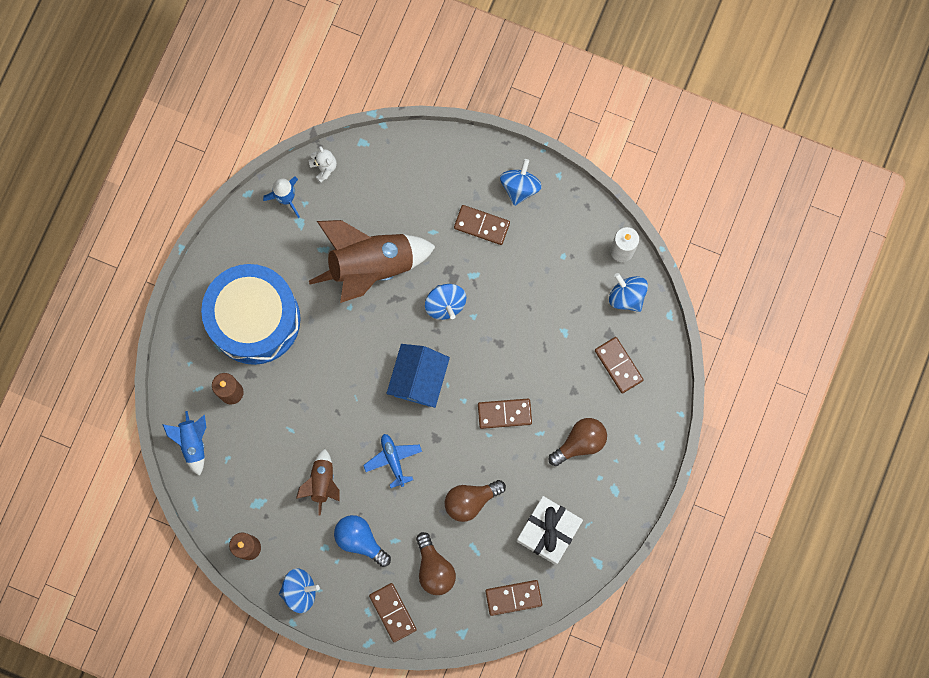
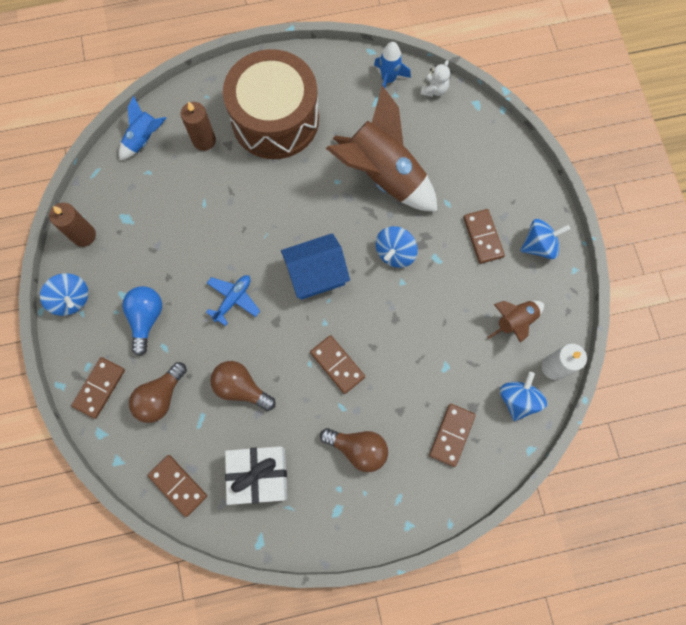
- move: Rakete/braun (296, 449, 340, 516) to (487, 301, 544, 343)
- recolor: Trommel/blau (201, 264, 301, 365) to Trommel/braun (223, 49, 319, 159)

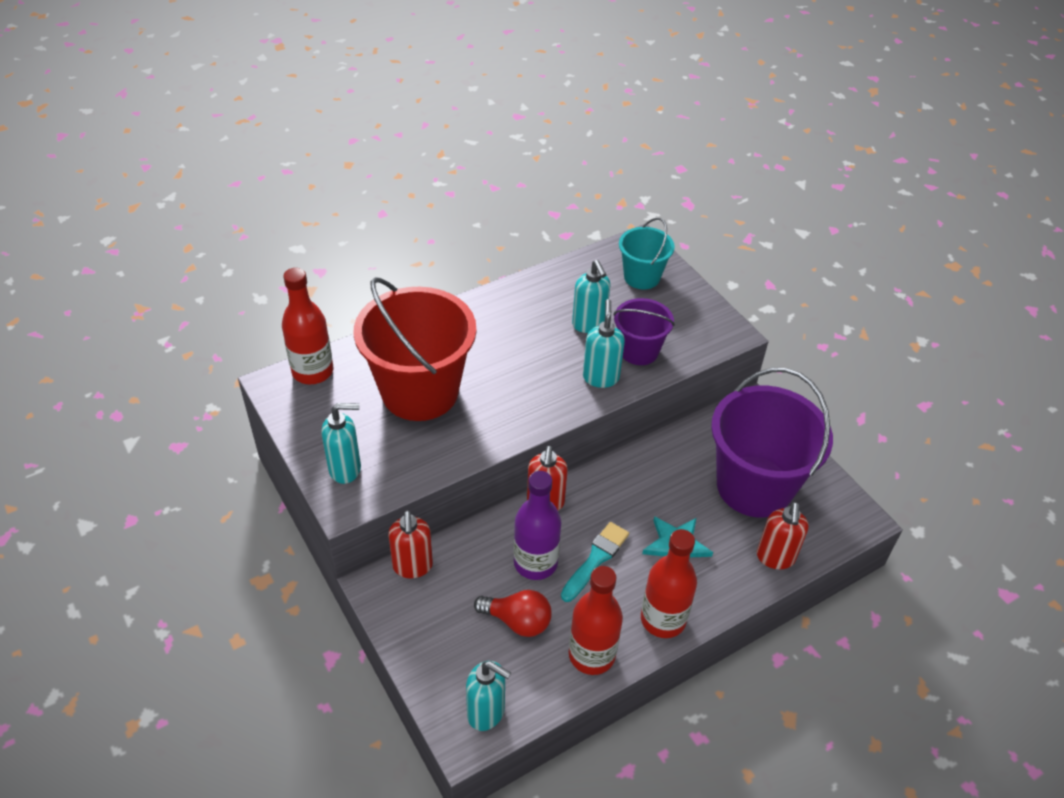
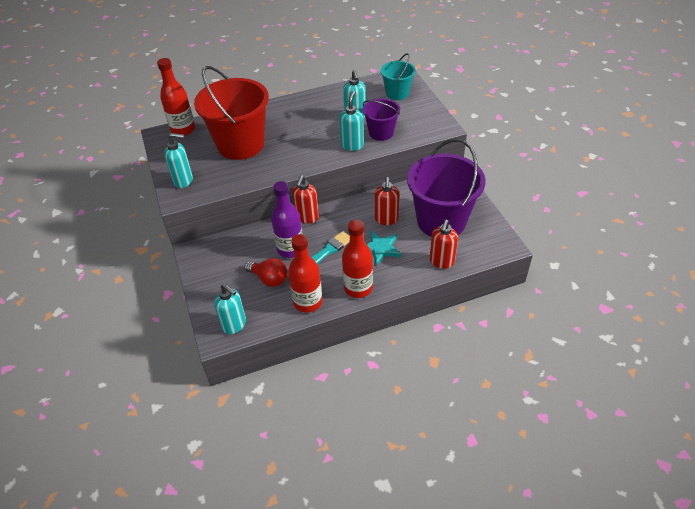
- move: Seifenspender/rot (388, 510, 433, 578) to (375, 177, 399, 225)

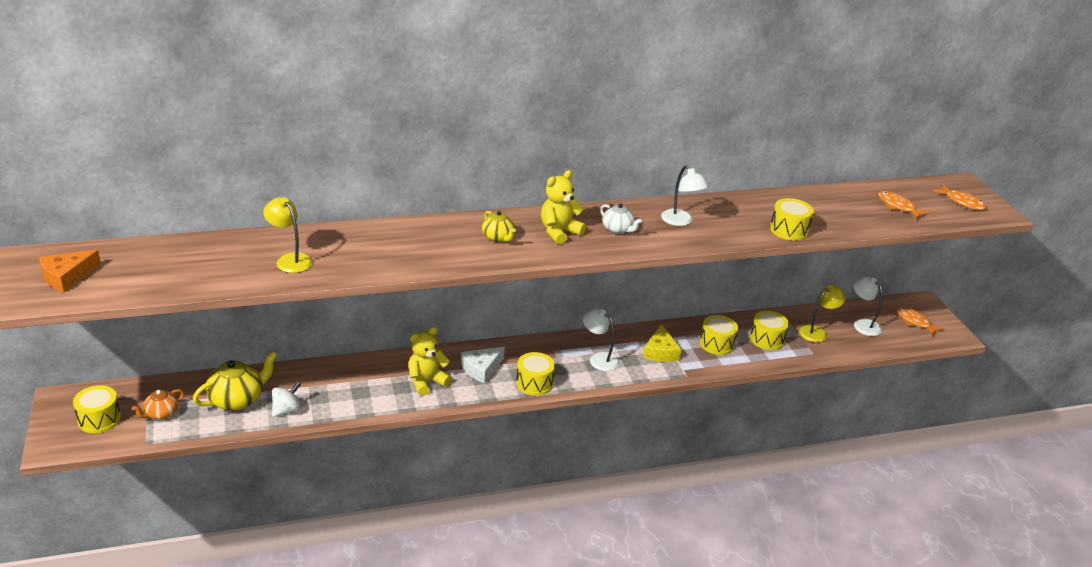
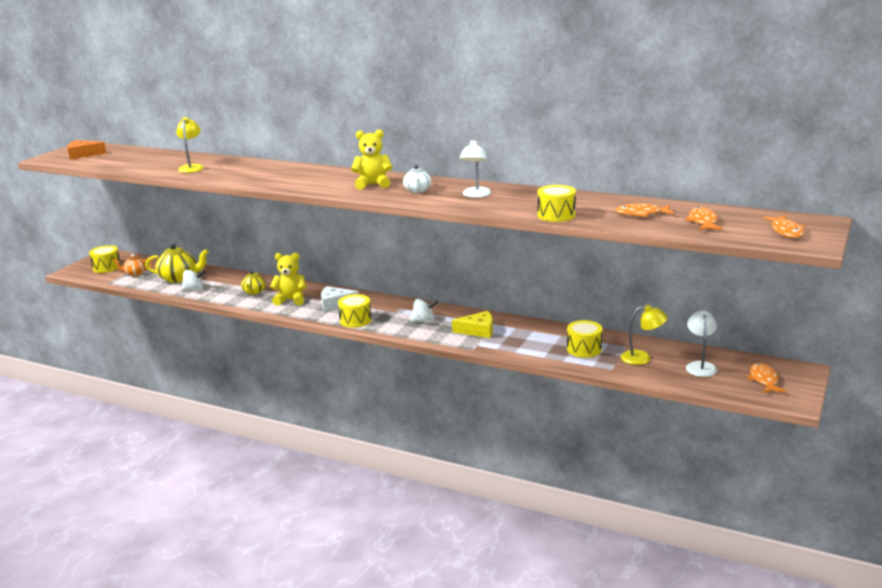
- delete: Trommel/gelb (700, 315, 738, 355)
- insert: Fisch/orange (616, 203, 674, 217)
- move: Teekanne/gelb (482, 211, 516, 242) to (241, 271, 266, 295)
- replace: Lampe/weiß (583, 309, 619, 371) to Kreisel/weiß (410, 299, 438, 323)
- rotate: Käse/gelb (643, 324, 682, 362) = (452, 311, 493, 338) 135 degrees counterclockwise

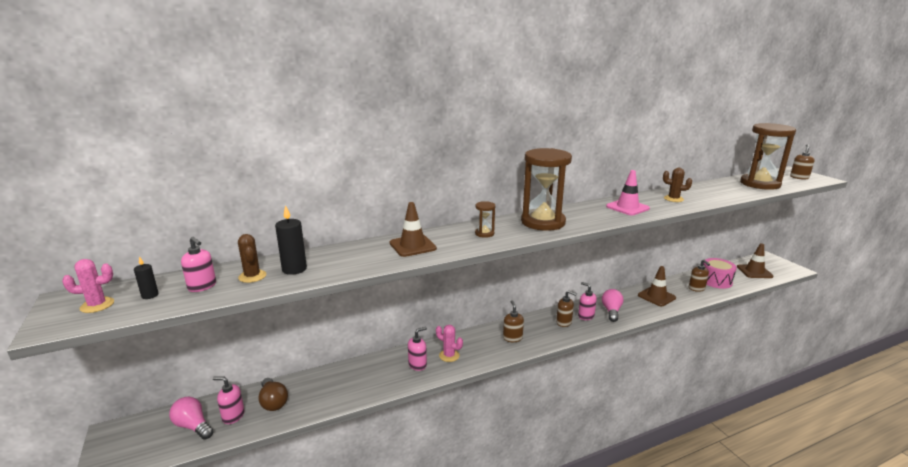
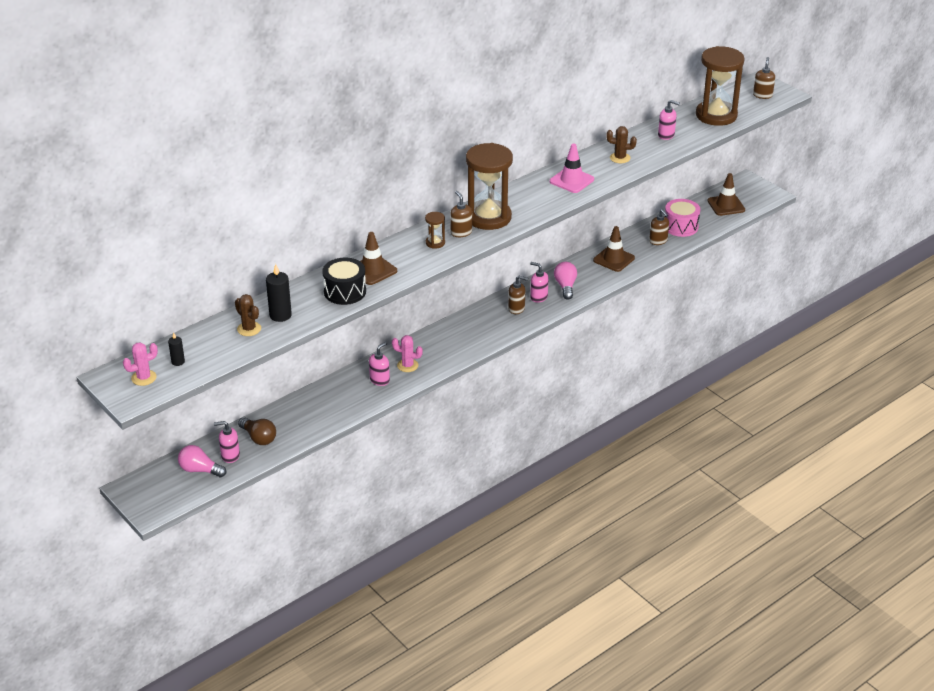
- insert: Trommel/schwarz (322, 258, 366, 305)
- move: Seifenspender/rosa (181, 237, 216, 292) to (658, 100, 680, 140)
- move: Seifenspender/braun (503, 300, 524, 342) to (450, 191, 472, 237)

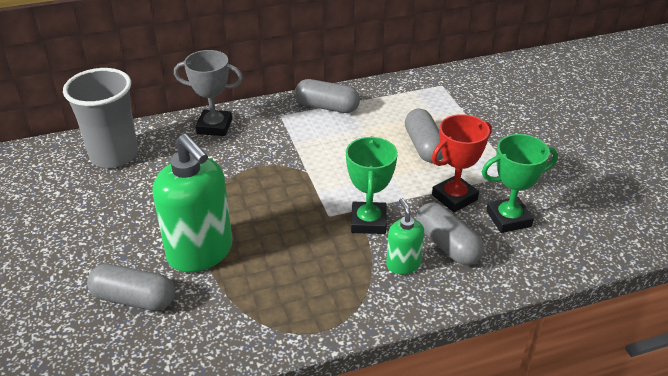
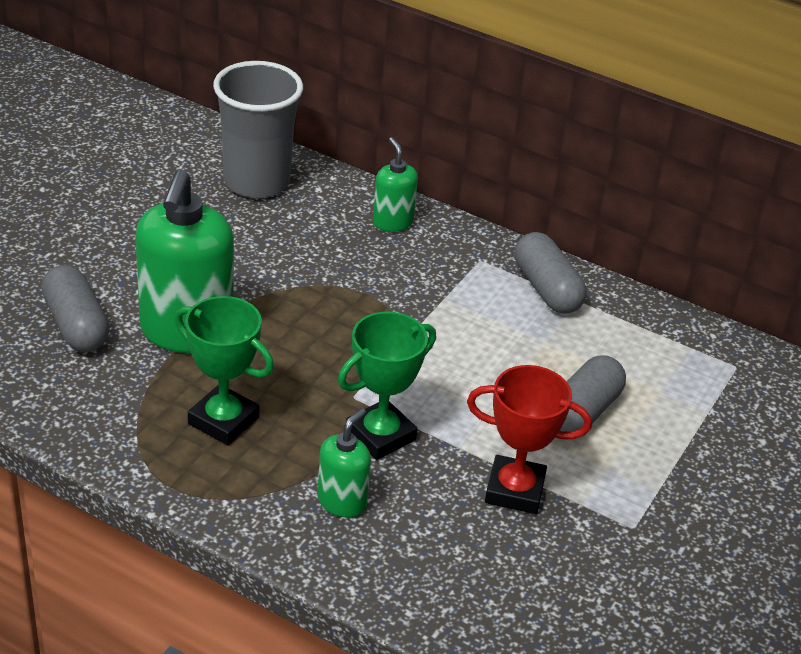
- delete: Kapsel/grau (416, 203, 484, 265)
- move: Pokal/grün (482, 134, 558, 233) to (175, 296, 274, 445)
- replace: Pokal/grau (174, 50, 243, 136) to Seifenspender/grün (373, 137, 418, 232)

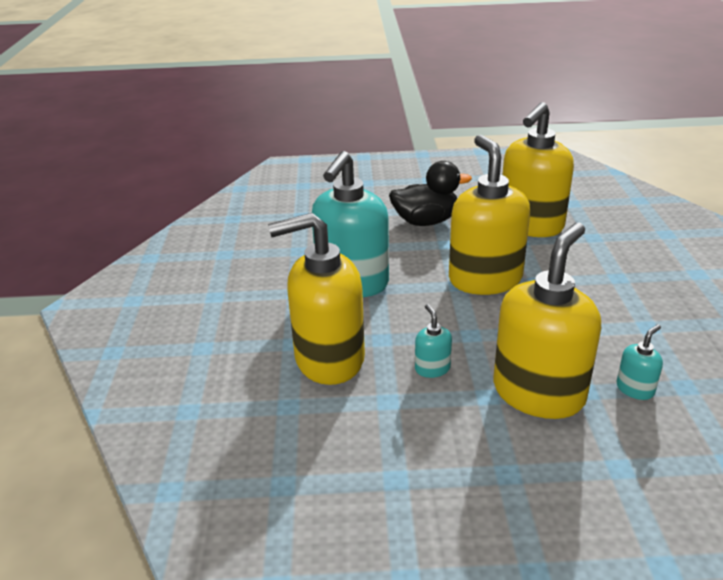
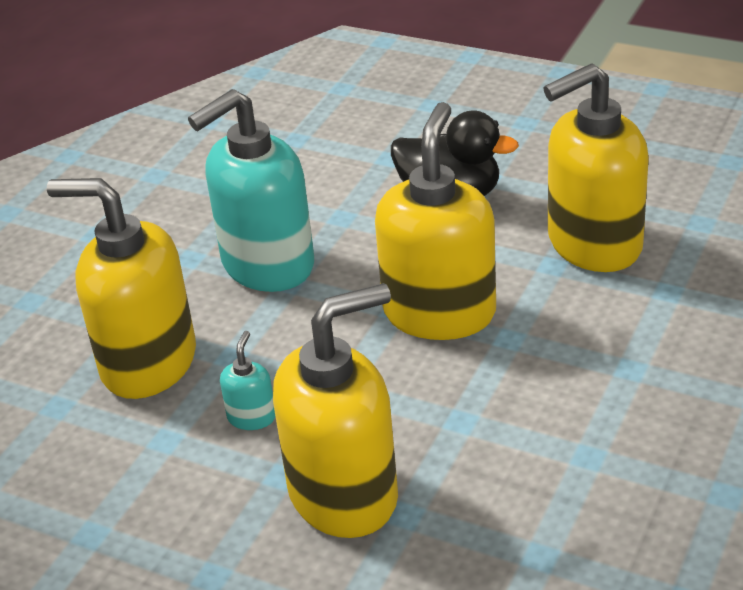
- delete: Seifenspender/türkis (616, 324, 663, 400)

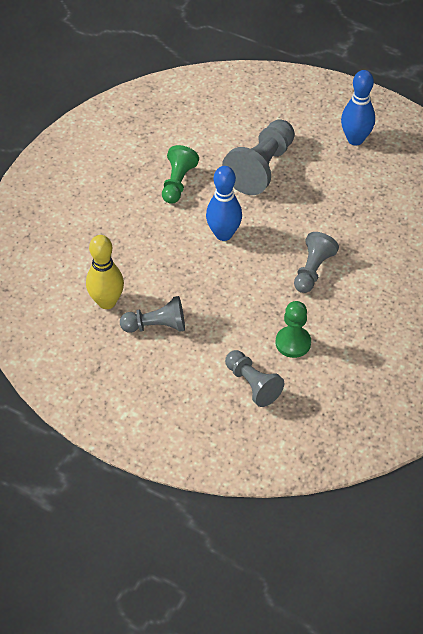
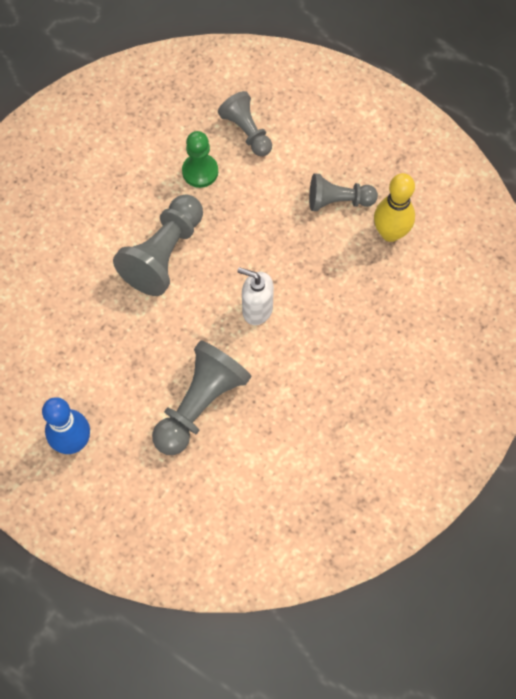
- delete: Bauer/grün (162, 145, 199, 204)
- replace: Bowlingkegel/blau (206, 166, 242, 241) to Seifenspender/weiß (237, 267, 274, 325)
- resize: Bauer/grau (294, 232, 339, 293) = (113, 194, 203, 296) x1.58

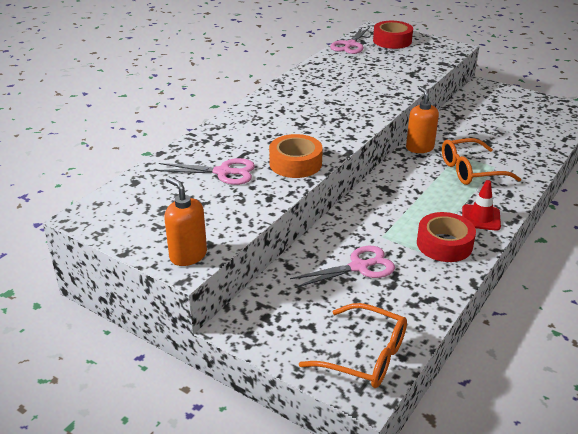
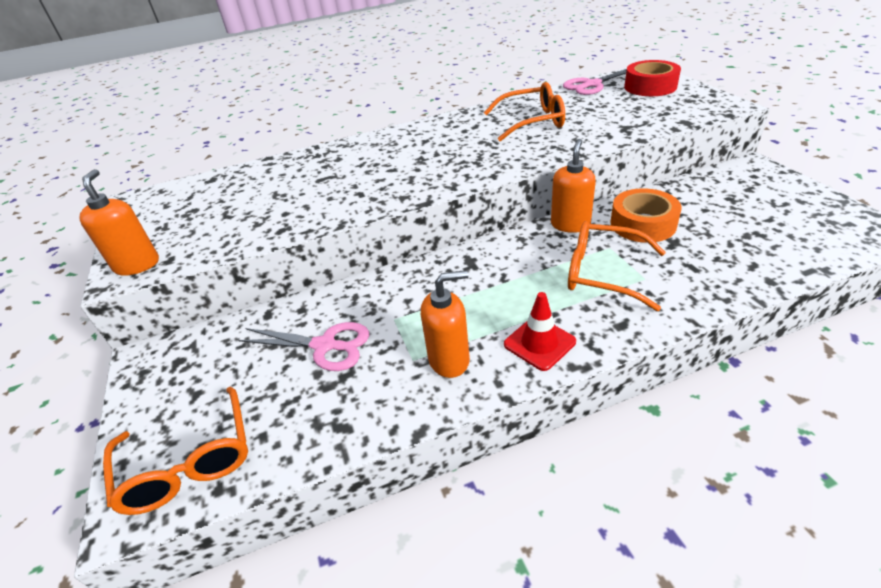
- delete: Schere/rosa (156, 158, 255, 185)
- insert: Brille/orange (484, 82, 565, 141)
- move: Klebeband/orange (269, 134, 323, 178) to (611, 188, 682, 243)
- replace: Klebeband/rot (417, 212, 476, 262) to Seifenspender/orange (421, 270, 470, 378)

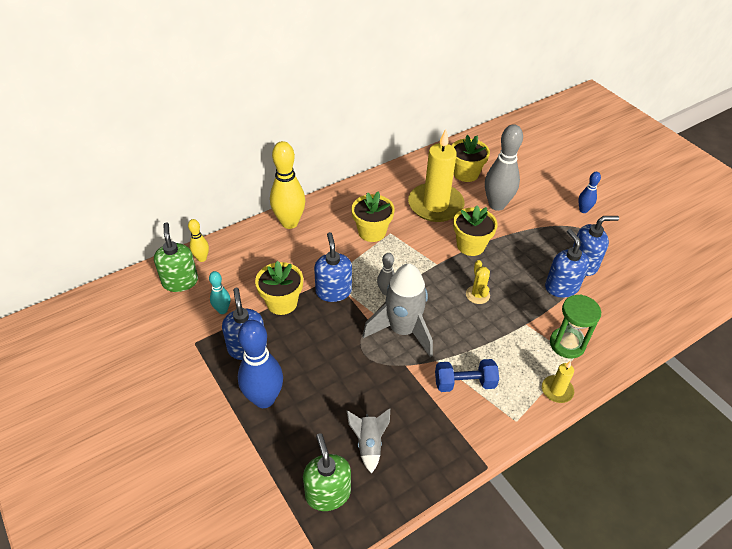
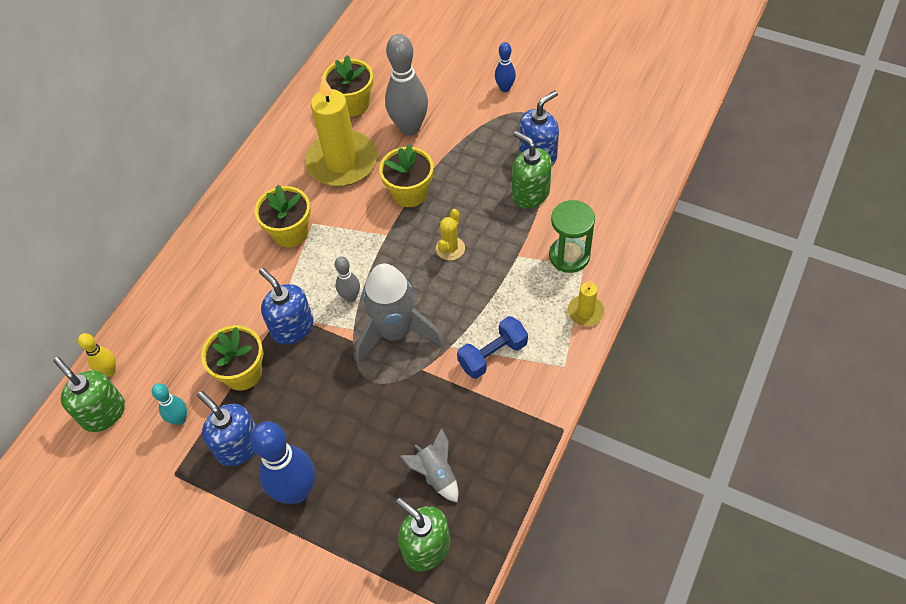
- delete: Bowlingkegel/gelb (270, 141, 305, 229)
- recolor: Seifenspender/blau (545, 229, 590, 298) to Seifenspender/grün (512, 131, 552, 208)
- rotate: Kaktus/gelb (466, 260, 490, 304) = (436, 209, 465, 260) 60 degrees clockwise

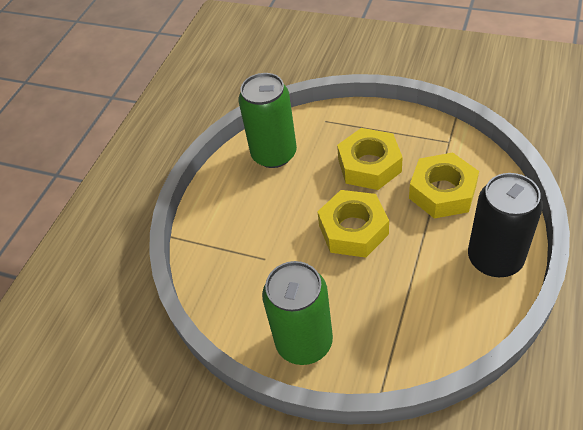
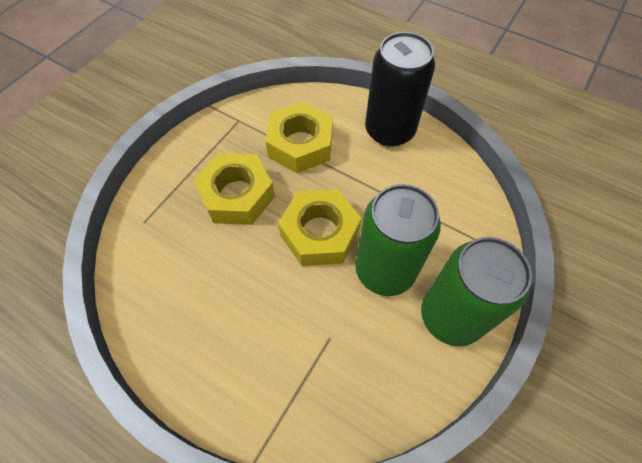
- move: Dose/grün (239, 73, 297, 168) to (355, 184, 441, 296)

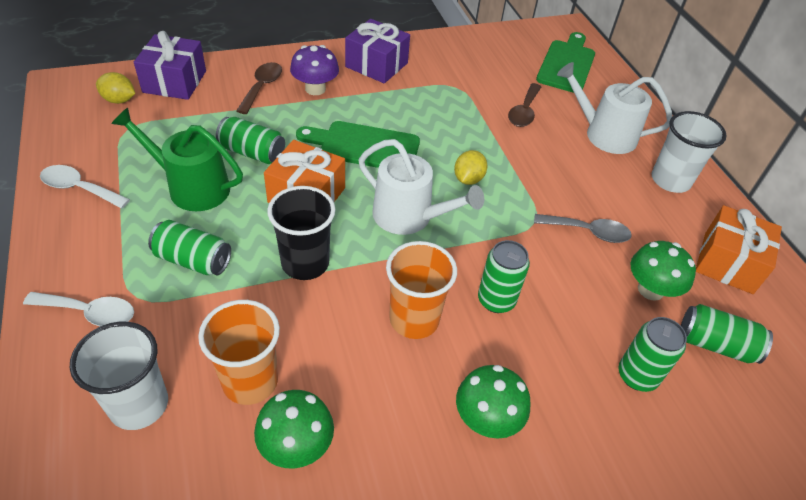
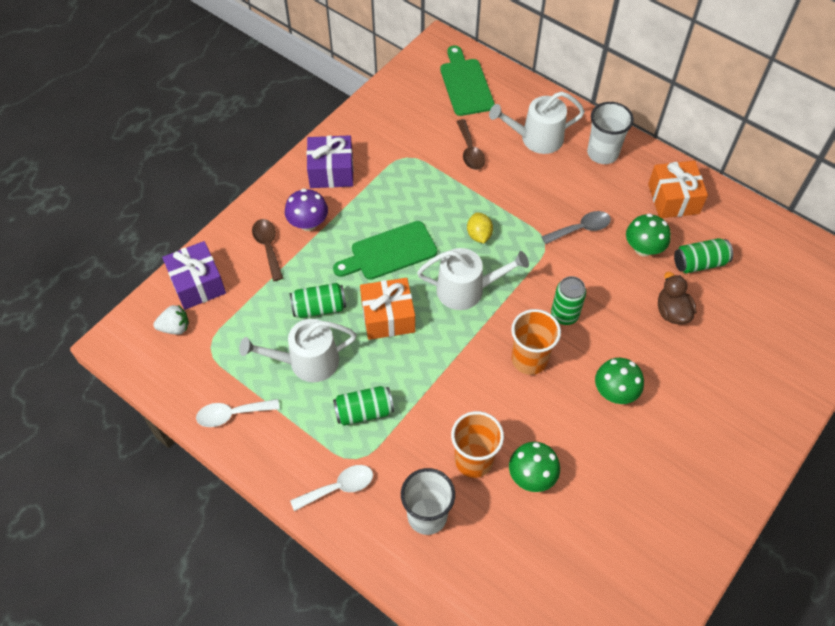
- delete: Becher/schwarz (267, 186, 335, 280)
- replace: Zitrone/gelb (96, 72, 135, 104) to Erdbeere/weiß (153, 305, 189, 335)
- replace: Dose/grün (618, 317, 687, 392) to Ente/braun (658, 272, 697, 324)
- recolor: Gießkanne/grün (111, 108, 243, 211) to Gießkanne/weiß (239, 319, 356, 382)

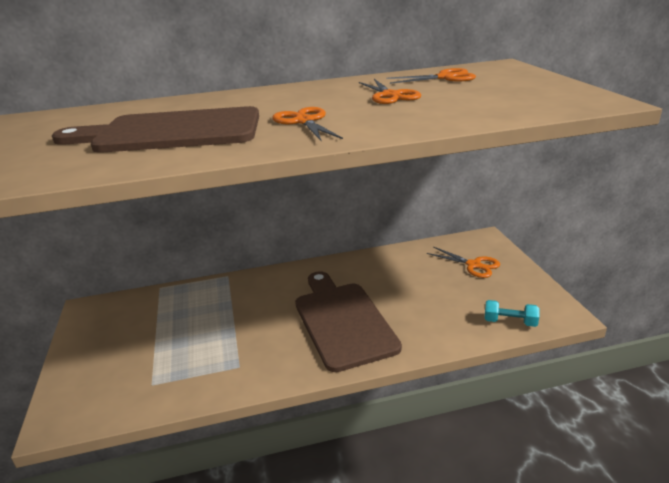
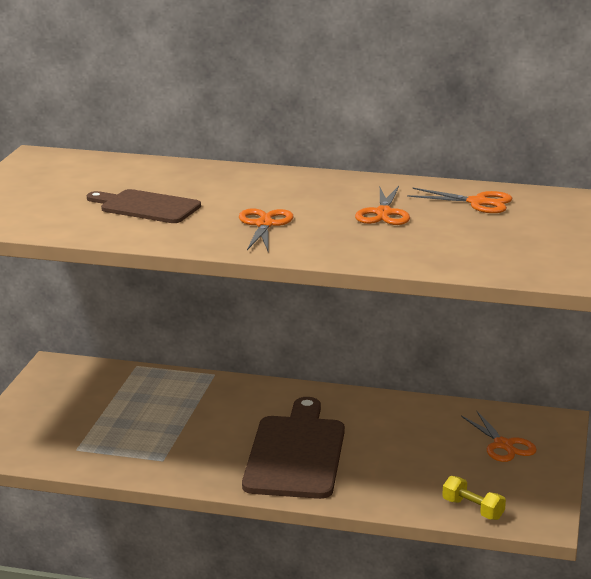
- recolor: Hantel/türkis (485, 300, 540, 327) to Hantel/gelb (442, 476, 506, 520)
- resize: Schneidebrett/braun (52, 106, 259, 153) = (87, 189, 201, 223) x0.61

